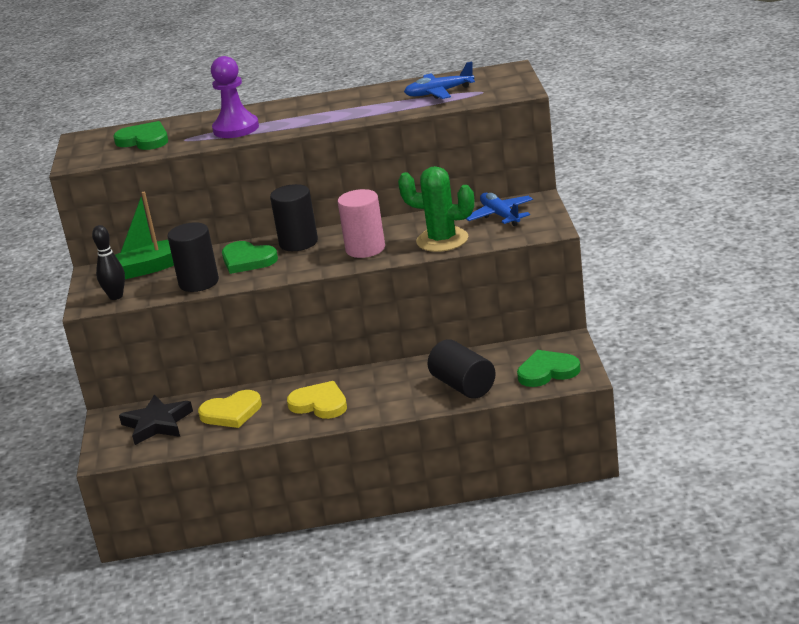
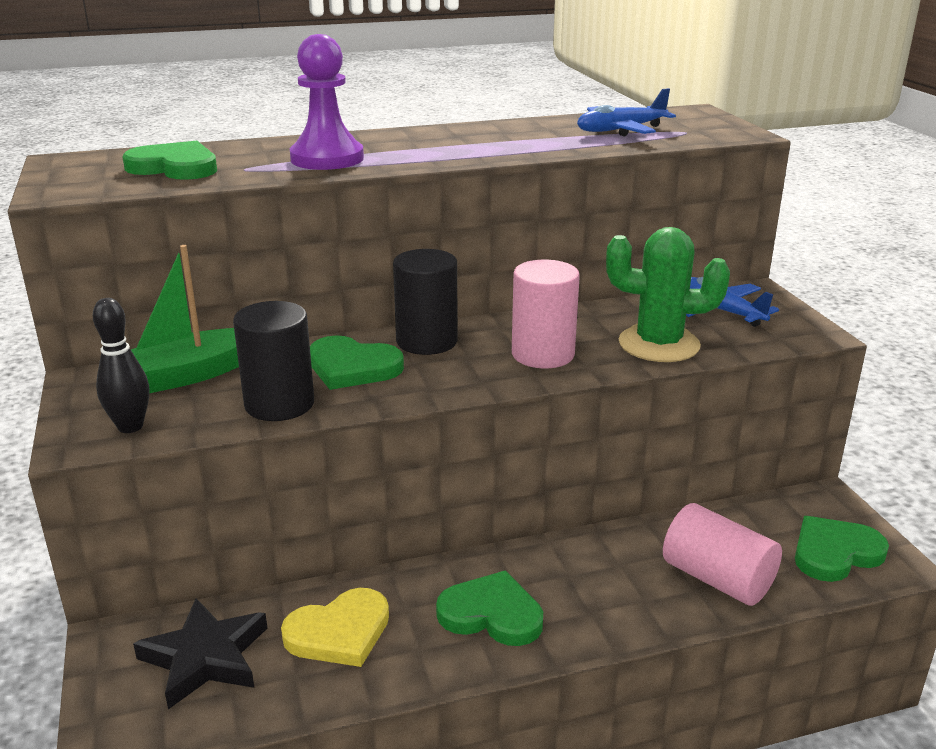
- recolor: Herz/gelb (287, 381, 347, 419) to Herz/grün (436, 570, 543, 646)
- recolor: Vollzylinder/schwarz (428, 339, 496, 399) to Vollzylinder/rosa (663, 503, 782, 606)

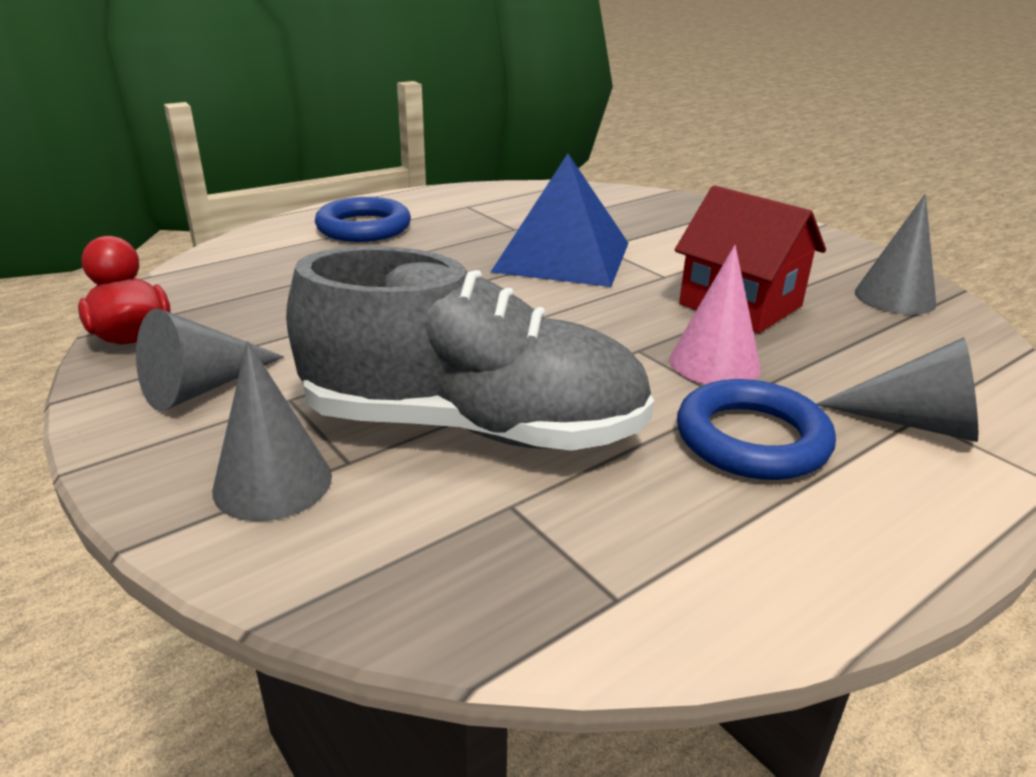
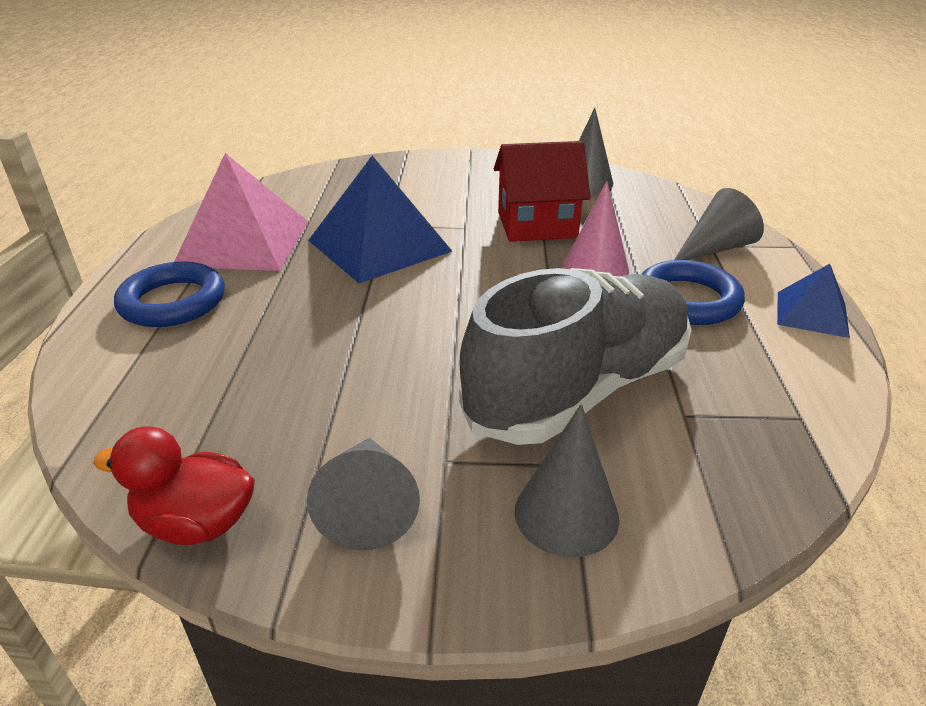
- insert: Pyramide/rosa (174, 153, 308, 271)
- insert: Pyramide/blau (777, 264, 850, 338)

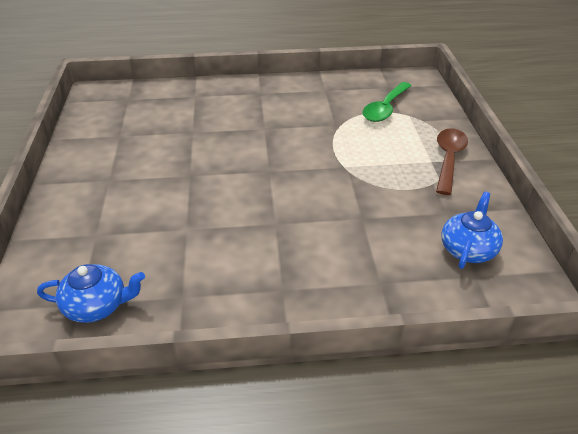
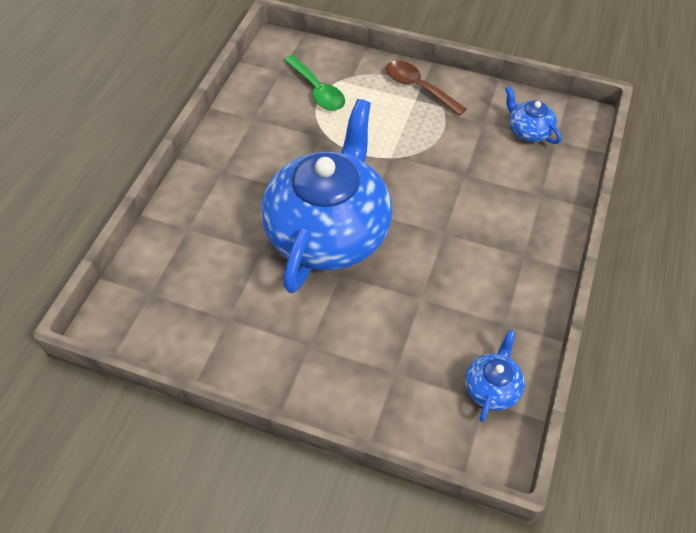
- insert: Teekanne/blau (261, 99, 392, 293)

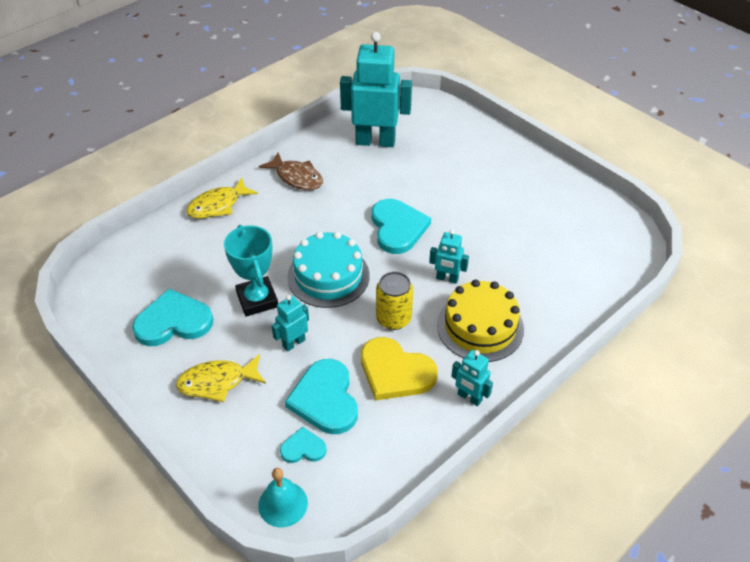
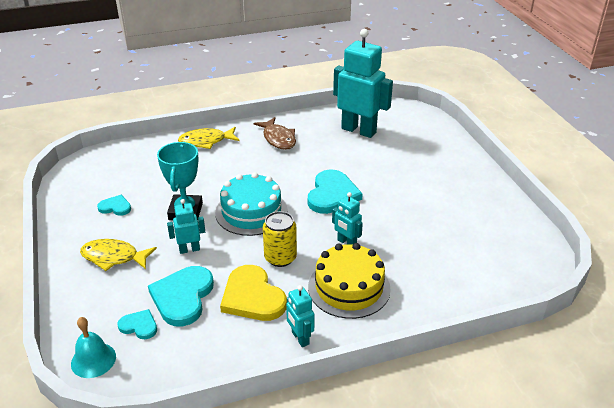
- resize: Herz/türkis (132, 289, 213, 346) = (97, 195, 131, 216) x0.52

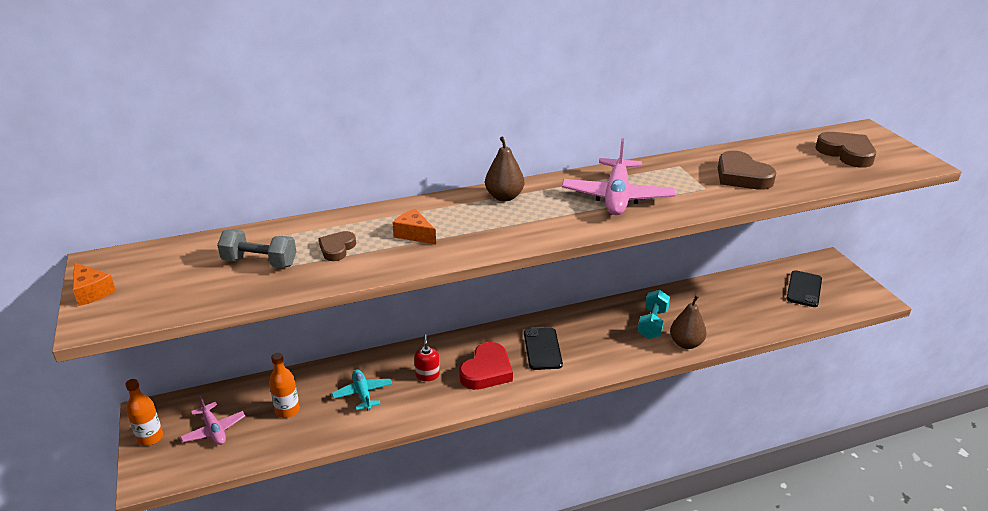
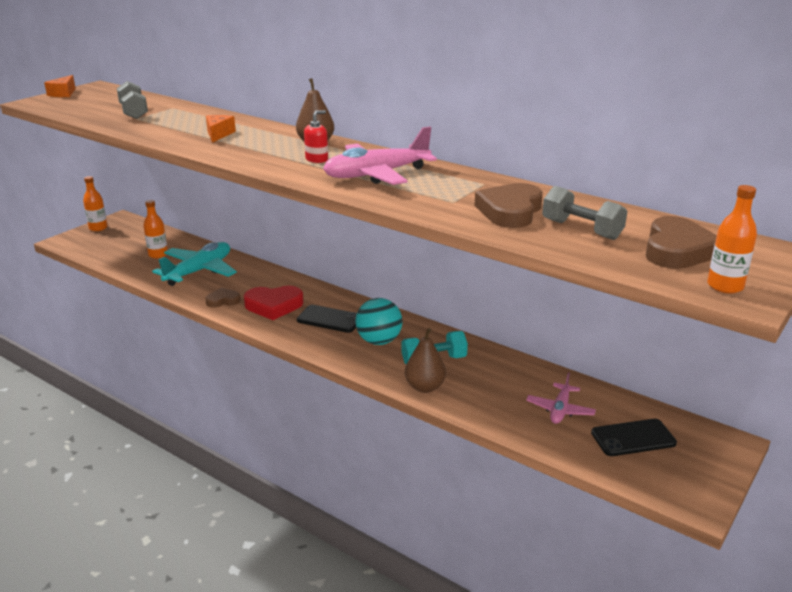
- insert: Ball/türkis (355, 298, 403, 345)
- insert: Hantel/grau (542, 186, 627, 240)
- insert: Flasche/orange (707, 185, 757, 294)
- move: Flugzeug/rosa (180, 396, 245, 445) to (526, 372, 596, 424)
- move: Herz/braun (319, 231, 356, 261) to (205, 287, 241, 308)
- move: Seifenspender/rot (414, 334, 440, 381) to (304, 110, 328, 163)
- rotate: Handy/schwarz (524, 328, 563, 370) = (297, 305, 357, 333) 60 degrees clockwise
- resize: Flugzeug/türkis (332, 369, 392, 411) = (152, 242, 237, 286) x1.78

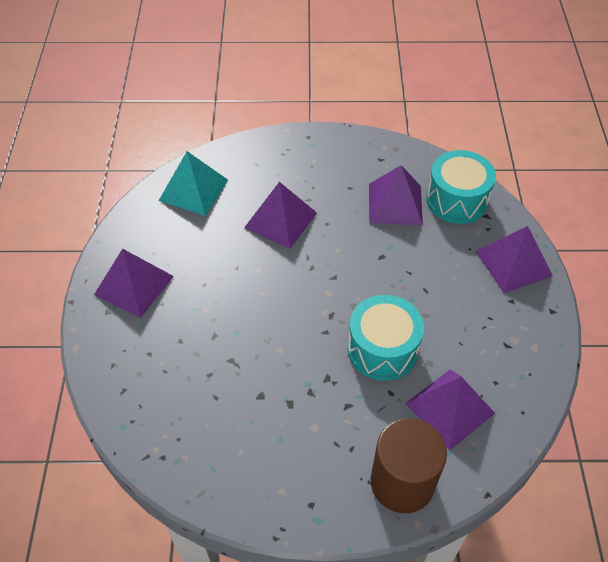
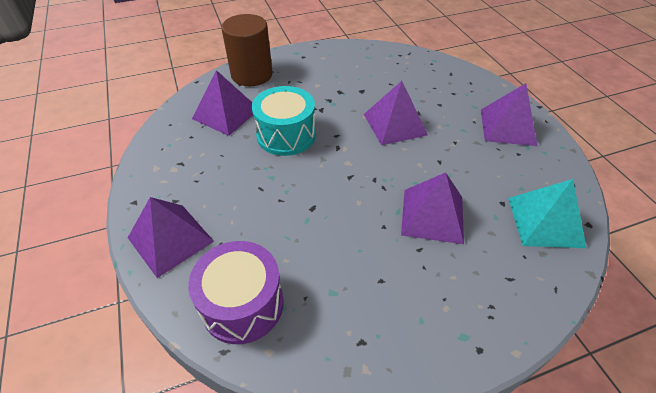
- move: Pyramide/lila (369, 165, 423, 225) to (364, 81, 428, 145)
- recolor: Trommel/türkis (426, 150, 496, 224) to Trommel/lila (188, 241, 284, 344)

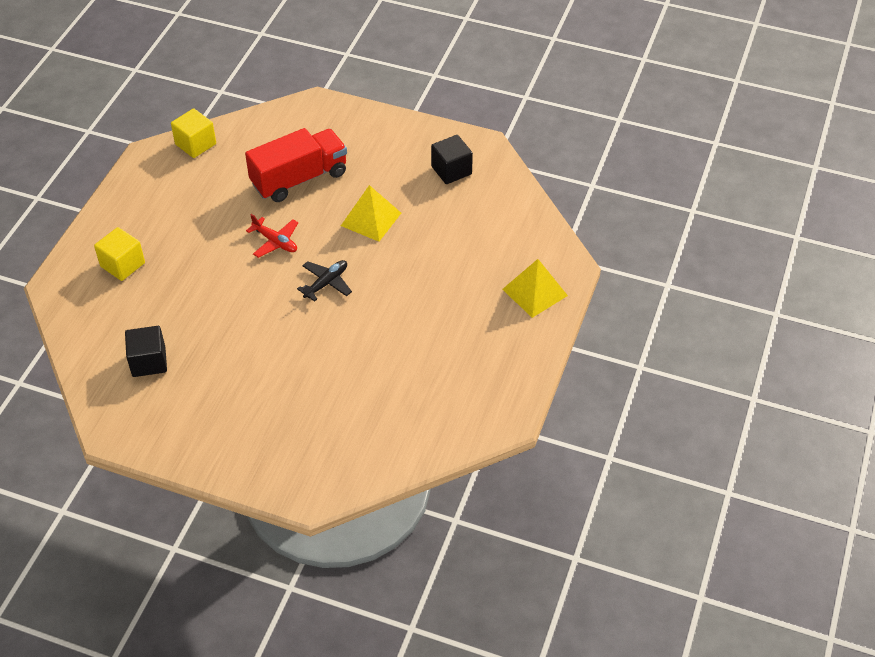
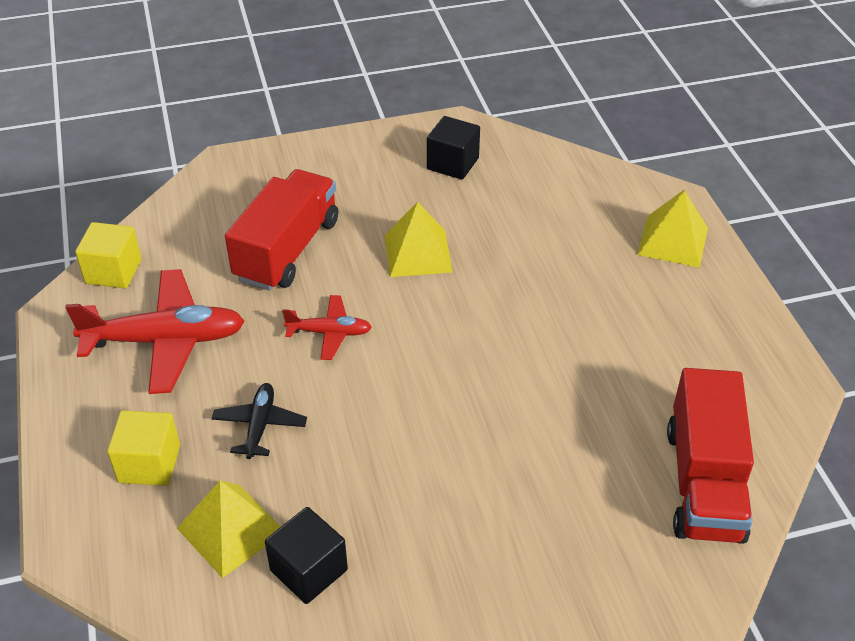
- insert: Flugzeug/rot (65, 269, 245, 394)
- insert: Pyramide/gelb (177, 480, 281, 578)
- insert: Lastwagen/rot (667, 368, 754, 544)
- move: Flugzeug/schwarz (297, 260, 352, 302) to (212, 383, 307, 459)

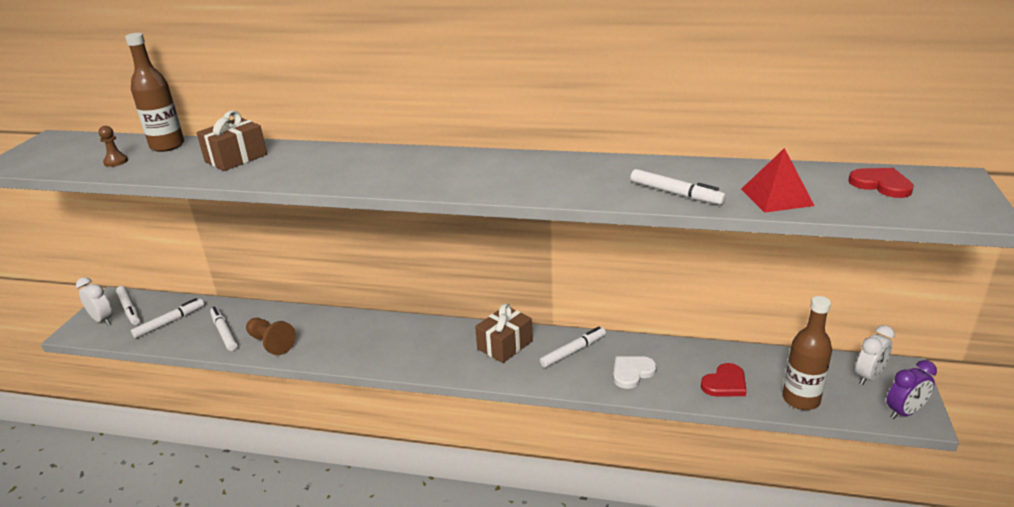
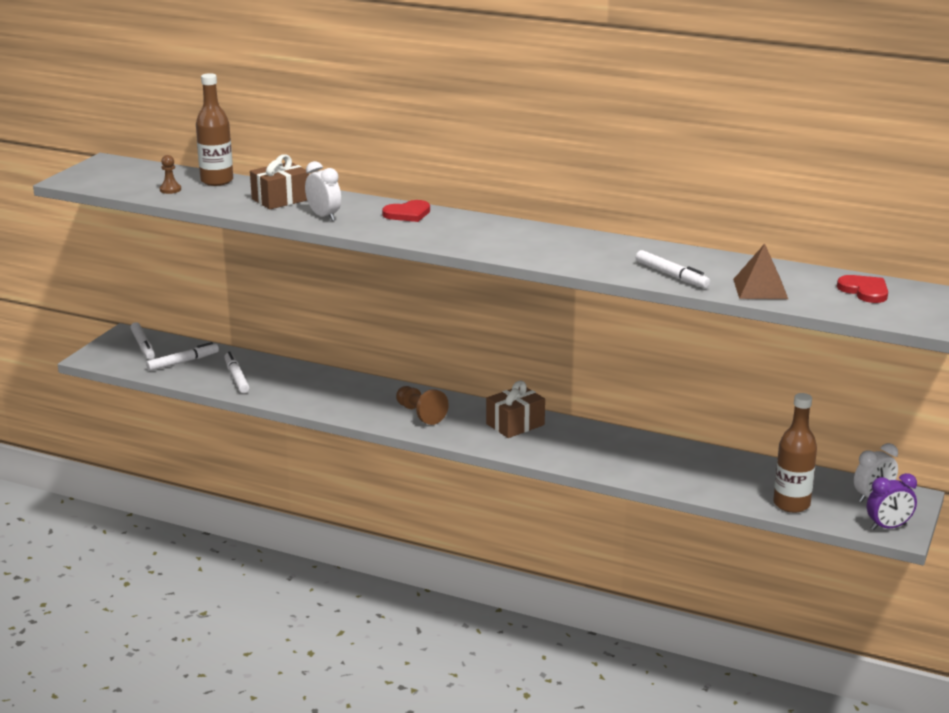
- delete: Filzstift/weiß (540, 326, 606, 368)
- delete: Herz/weiß (613, 356, 657, 389)
- move: Wecker/weiß (76, 277, 113, 325) to (305, 161, 341, 221)
- move: Bauer/braun (246, 318, 296, 355) to (396, 386, 449, 425)
- move: Herz/rot (701, 363, 747, 397) to (382, 200, 430, 222)
- recolor: Pyramide/rot (741, 148, 815, 213) to Pyramide/braun (733, 243, 788, 299)

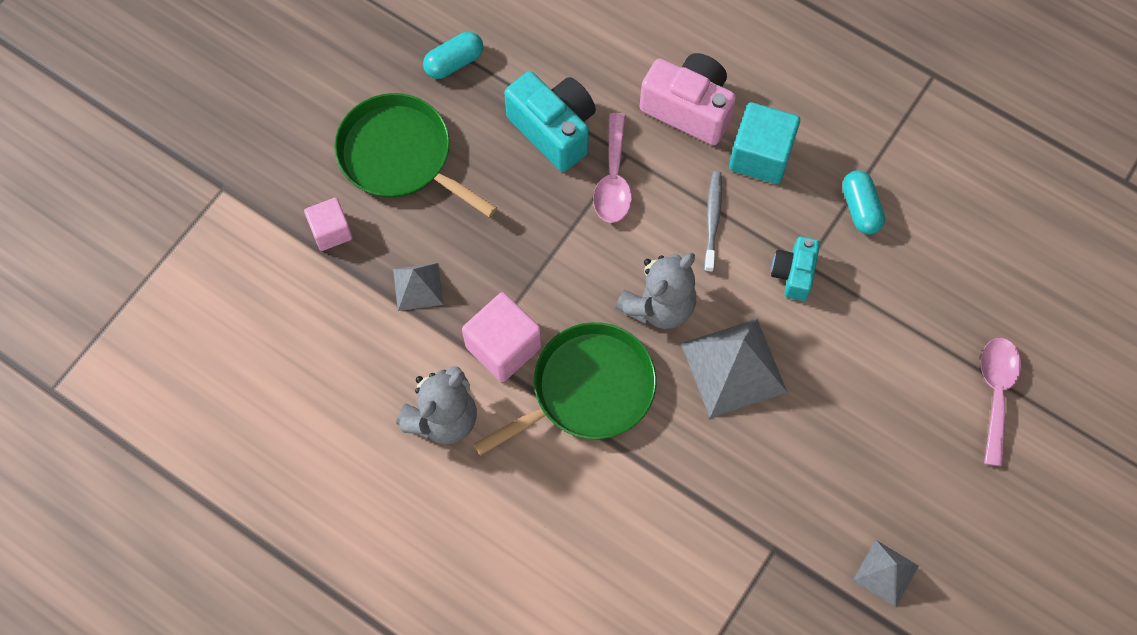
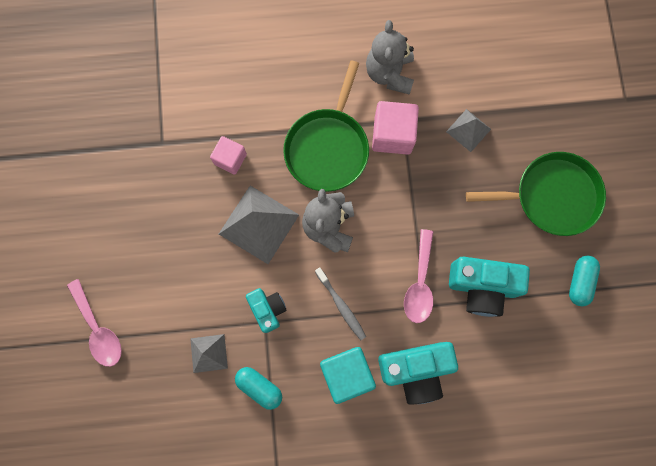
- move: Kubus/rosa (304, 198, 353, 251) to (210, 136, 247, 175)
- move: Pyramide/grau (852, 540, 919, 607) to (190, 334, 228, 373)
- recolor: Kamera/rosa (640, 53, 736, 145) to Kamera/türkis (378, 342, 458, 405)
- rotate: Löffel/rosa (593, 113, 632, 223) = (404, 229, 433, 323) 135 degrees counterclockwise

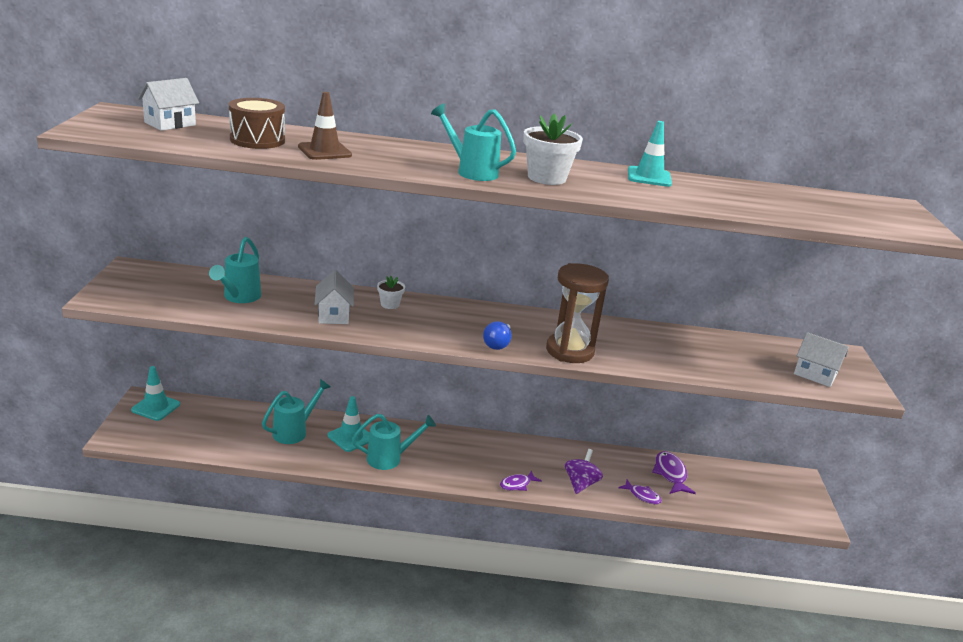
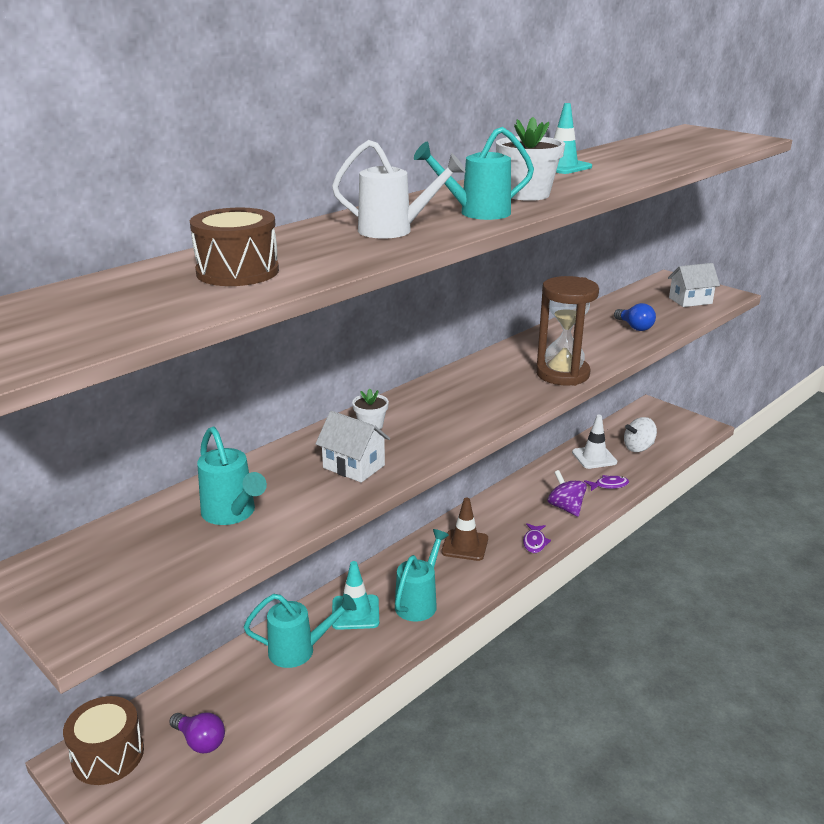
- delete: Haus/weiß (138, 78, 199, 131)
- insert: Glühbirne/lila (169, 712, 225, 753)
- insert: Gießkanne/weiß (332, 140, 466, 238)
- insert: Kreisel/weiß (624, 417, 657, 452)
- move: Leitkegel/braun (298, 92, 352, 160) to (442, 497, 488, 561)
- move: Glühbirne/blau (483, 321, 511, 350) to (614, 303, 656, 331)
- replace: Leitkegel/türkis (131, 366, 180, 421) to Trommel/braun (63, 696, 144, 785)
- replace: Fisch/lila (652, 451, 696, 494) to Leitkegel/weiß (572, 415, 617, 469)
- rotate: Gießkanne/türkis (262, 379, 331, 444) = (244, 594, 357, 668) 90 degrees clockwise

